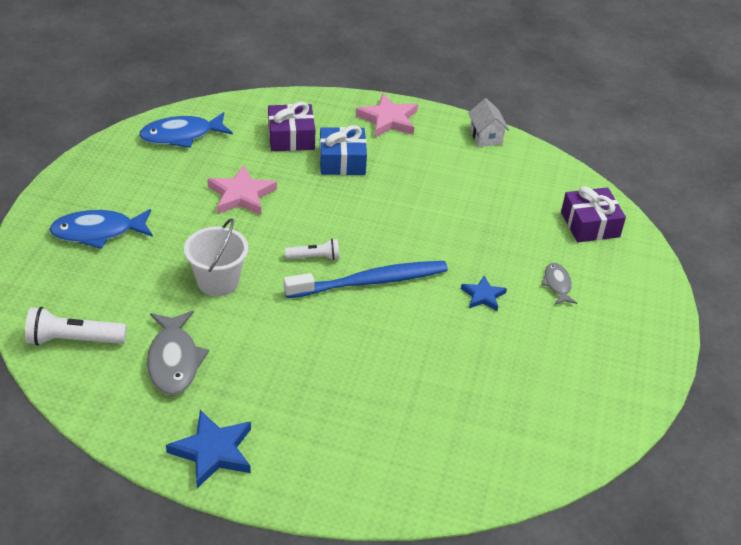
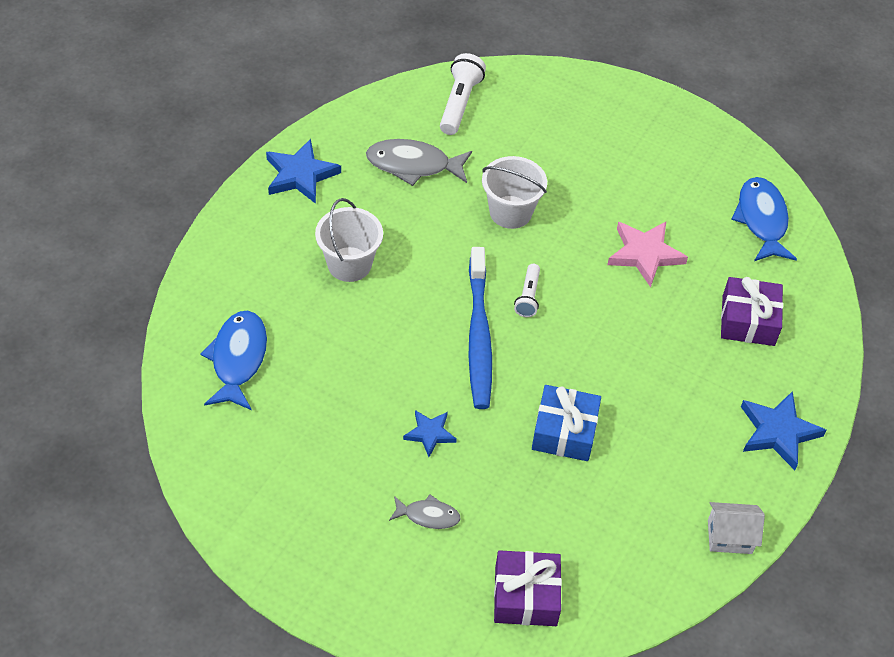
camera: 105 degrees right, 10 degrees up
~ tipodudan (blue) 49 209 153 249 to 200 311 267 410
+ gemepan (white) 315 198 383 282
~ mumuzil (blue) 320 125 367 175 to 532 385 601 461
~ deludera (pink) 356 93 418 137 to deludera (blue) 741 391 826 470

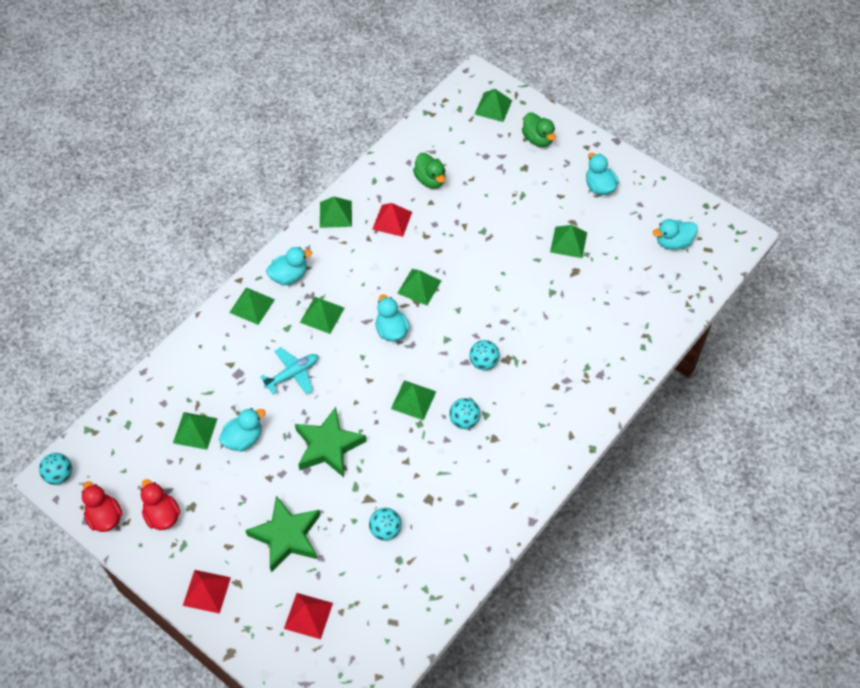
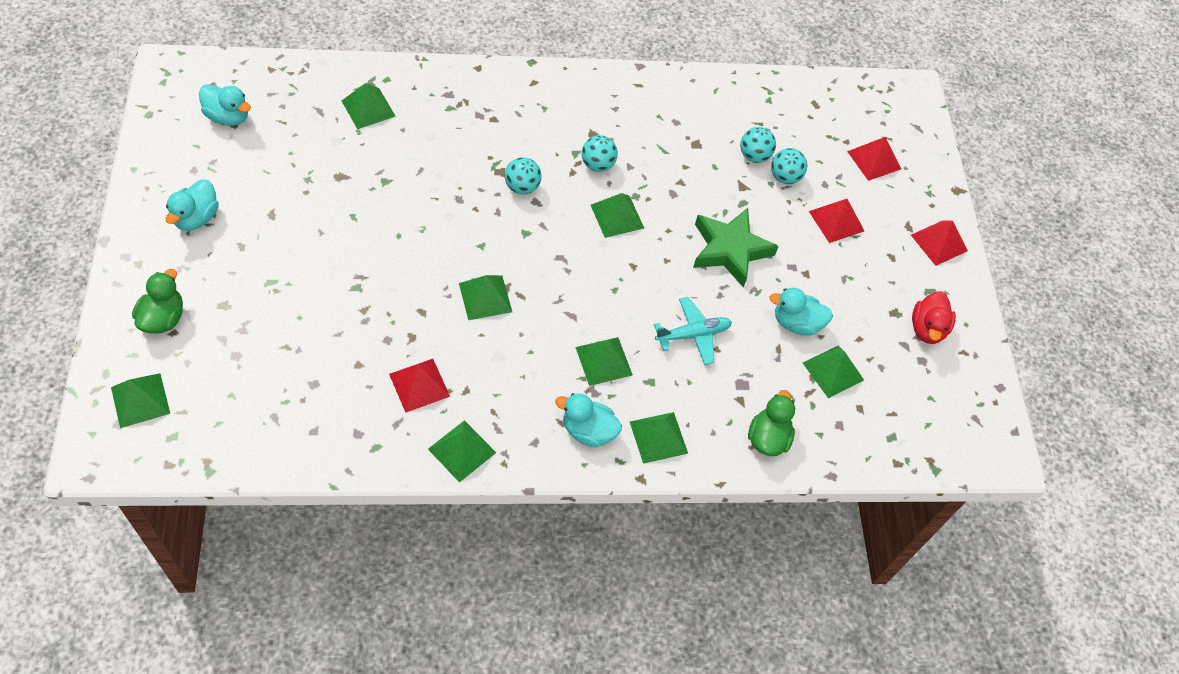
camera: 140 degrees left, 0 degrees up
~ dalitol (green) 550 225 587 258 to 342 83 396 129
~ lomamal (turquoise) 260 347 318 395 = 654 297 732 365 150 degrees clockwise
~ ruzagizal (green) 413 153 445 189 to 748 390 795 456
~ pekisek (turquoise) 39 453 72 485 to 771 148 807 184
~ deludera (green) 245 496 320 572 to dalitol (red) 809 199 864 243
- ruzagizal (red) 82 481 122 532
- ruzagizal (turquoise) 375 295 410 341

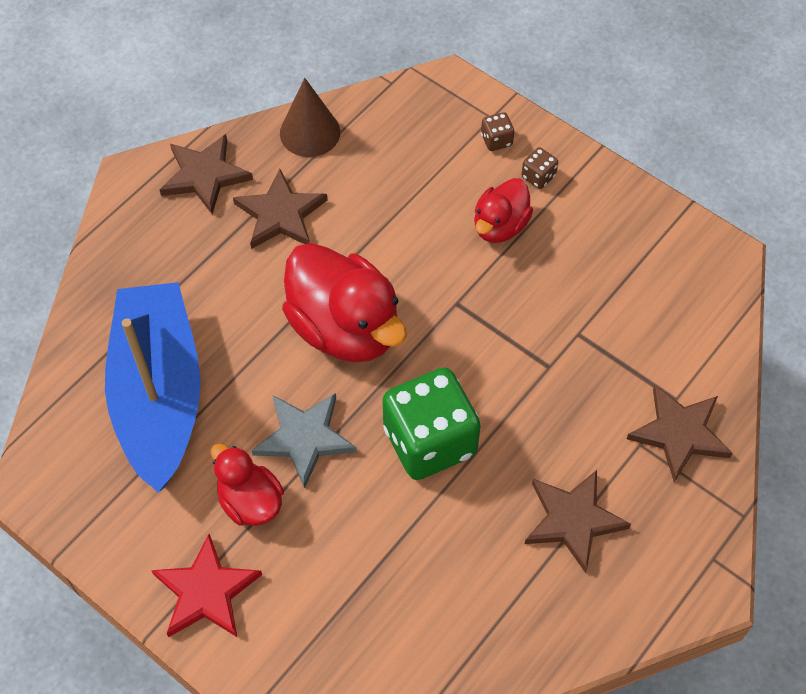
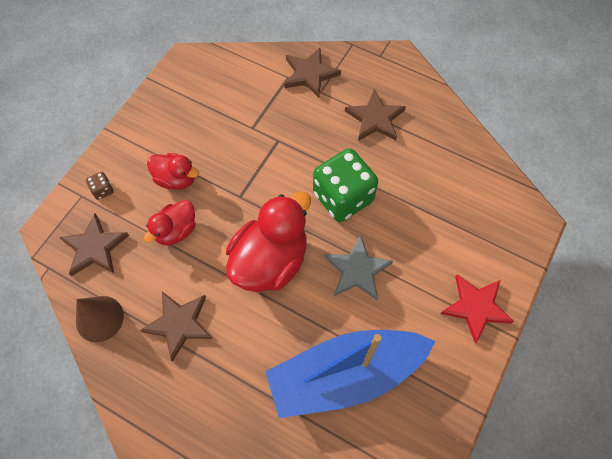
camera: 100 degrees left, 5 degrees up
~ deludera (brown) 159 134 253 214 to 59 214 129 276
~ ruzagizal (red) 211 443 284 526 to 144 200 196 246
- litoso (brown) 521 147 558 189

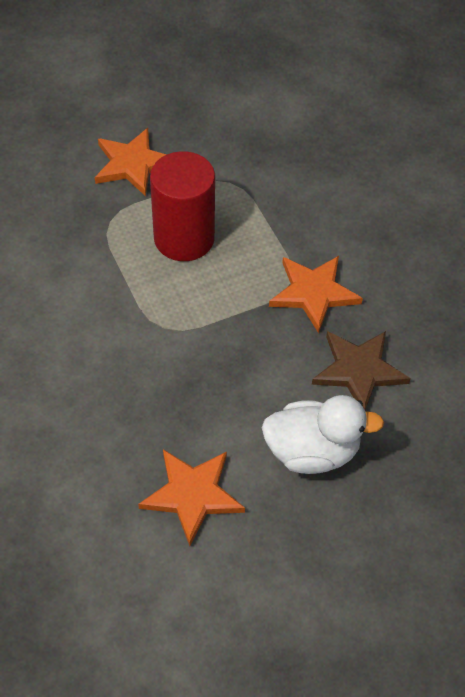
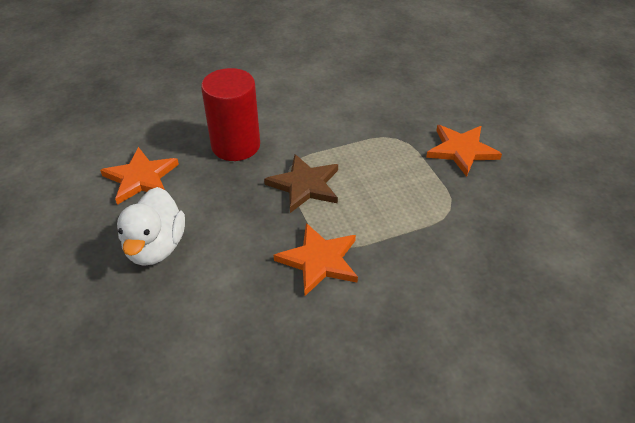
camera: 95 degrees right, 10 degrees down
~ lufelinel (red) 150 151 215 261 to 201 68 260 161
~ deludera (brown) 312 331 411 410 to 264 154 338 213

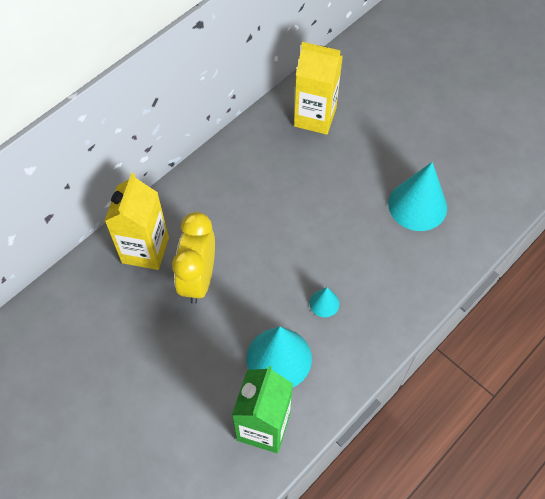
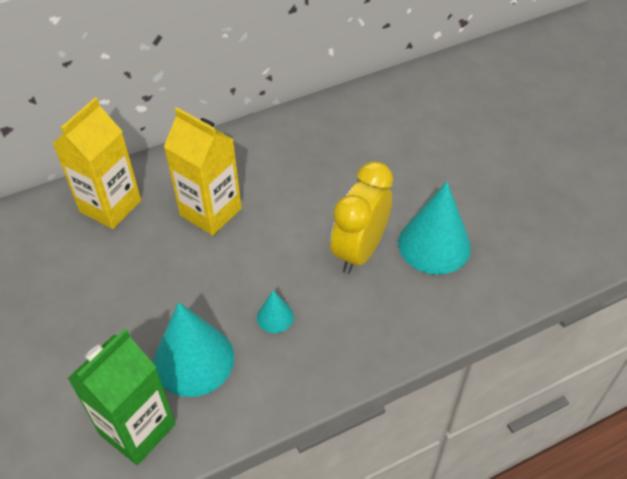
camera: 20 degrees right, 10 degrees down
~ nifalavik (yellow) 294 42 343 135 to 164 108 242 236
~ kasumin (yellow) 172 212 215 304 to 331 161 393 274

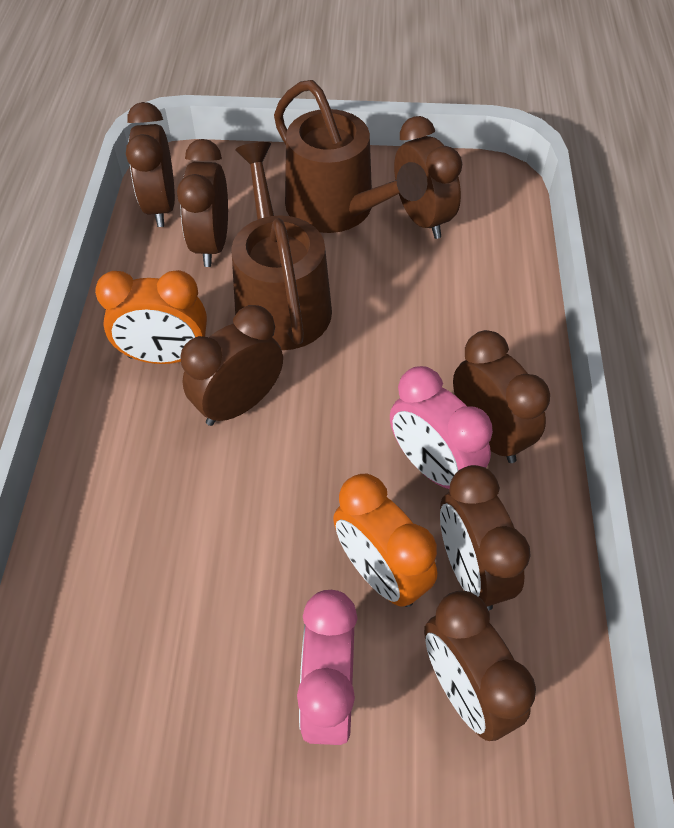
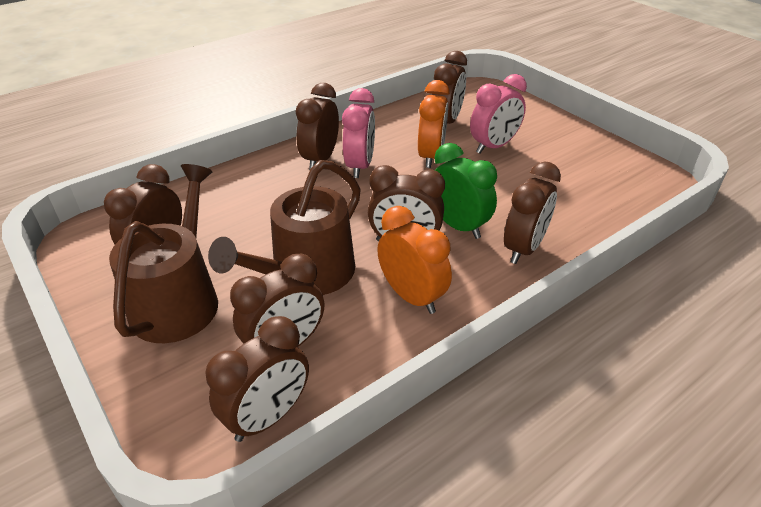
camera: 130 degrees left, 15 degrees down
+ kasumin (green) 434 143 497 239
~ kasumin (brown) 440 465 530 610 to 504 162 561 264

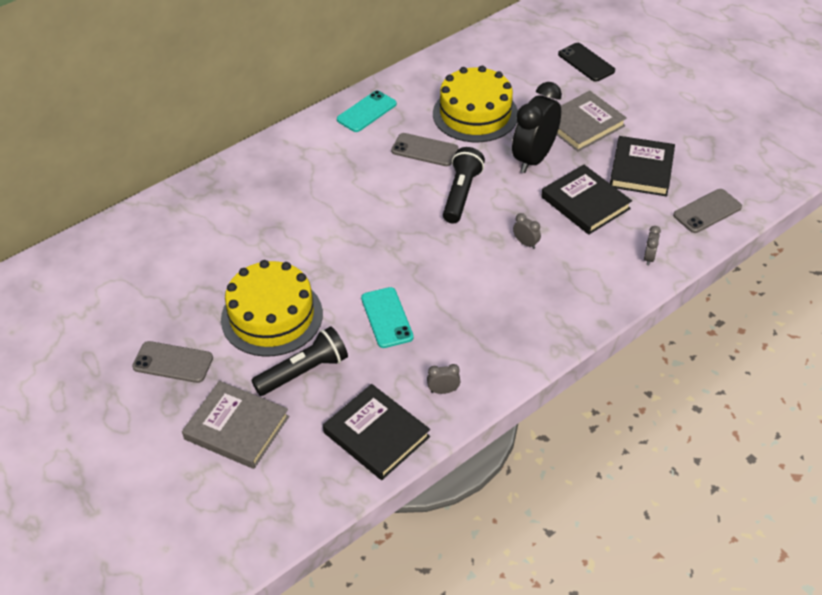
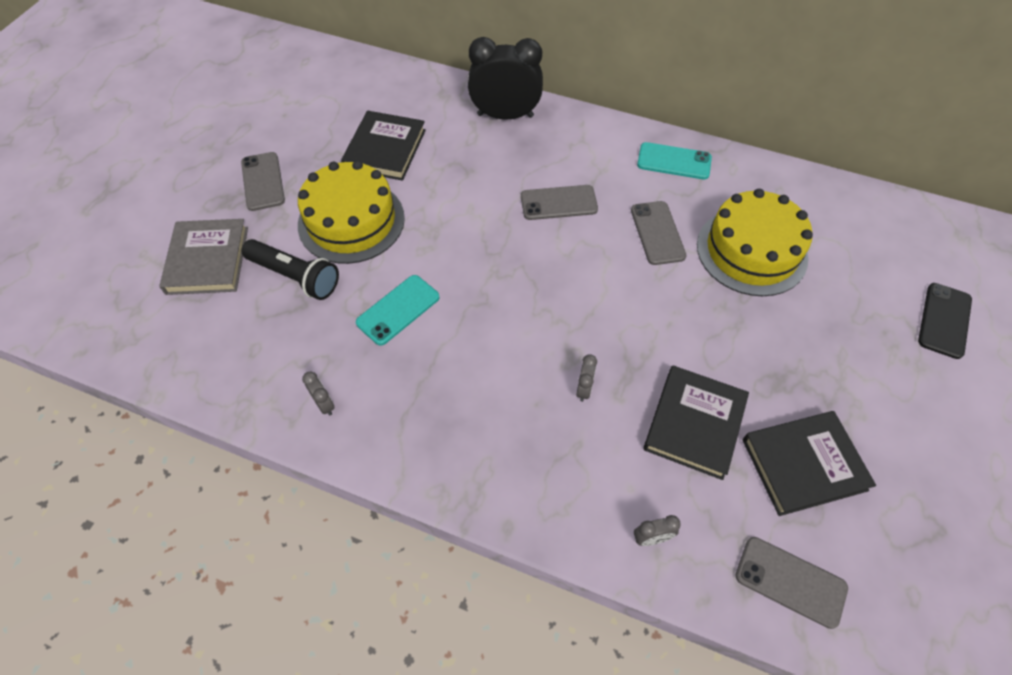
camera: 60 degrees right, 10 degrees up
~ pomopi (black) 323 384 430 480 to 341 111 426 181
~ kasumin (black) 512 82 562 173 to 468 37 543 120
+ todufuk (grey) 521 185 598 220
- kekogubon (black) 443 147 485 223
- pomopi (grey) 557 91 627 152

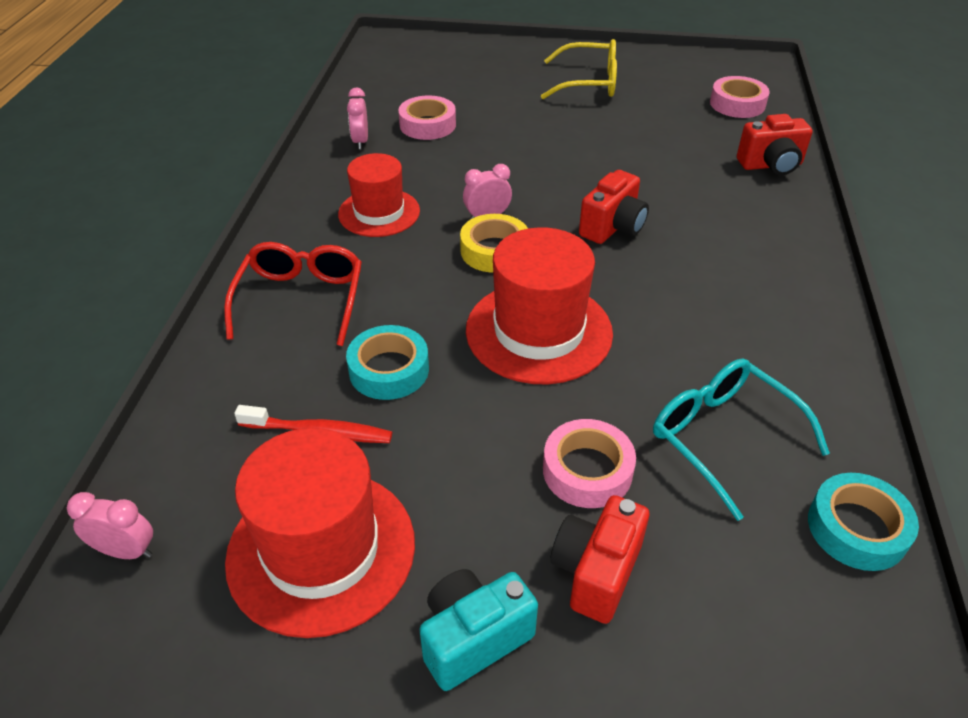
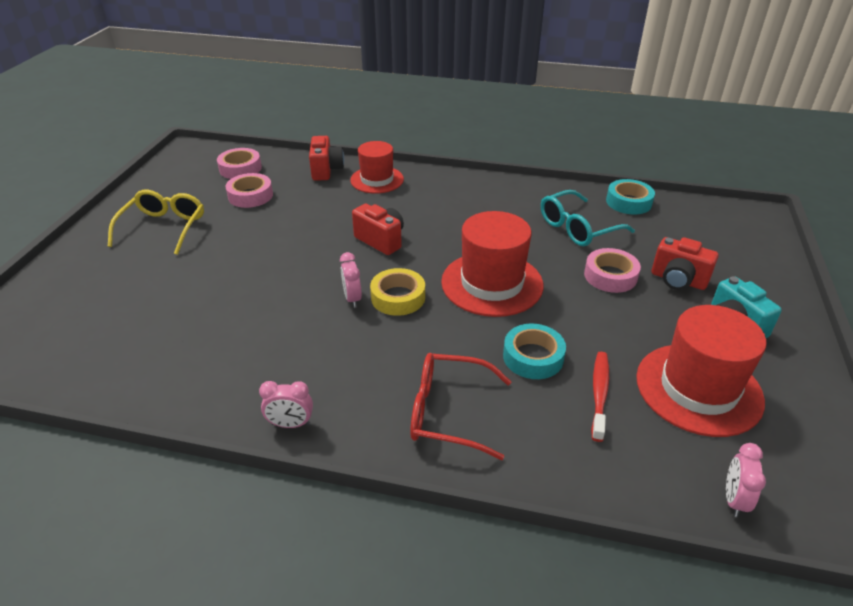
camera: 85 degrees left, 5 degrees down
~ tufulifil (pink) 398 96 456 140 to 225 173 273 208
~ kasumin (pink) 347 88 368 150 to 259 381 313 428
~ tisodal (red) 338 153 420 237 to 350 141 404 194

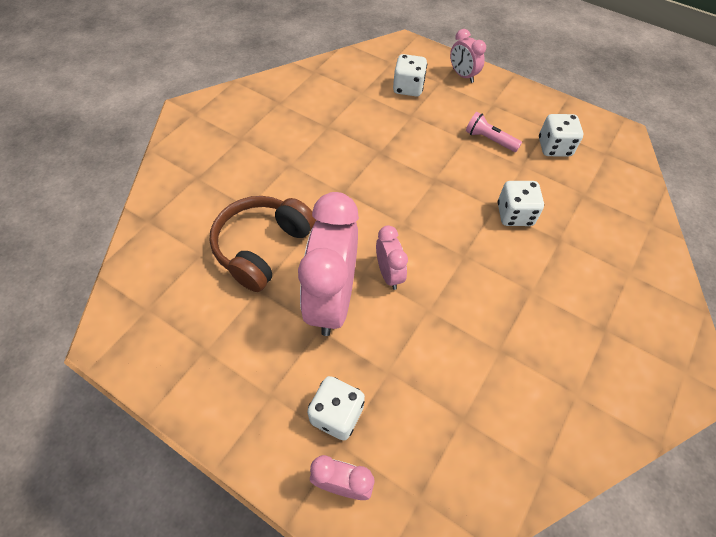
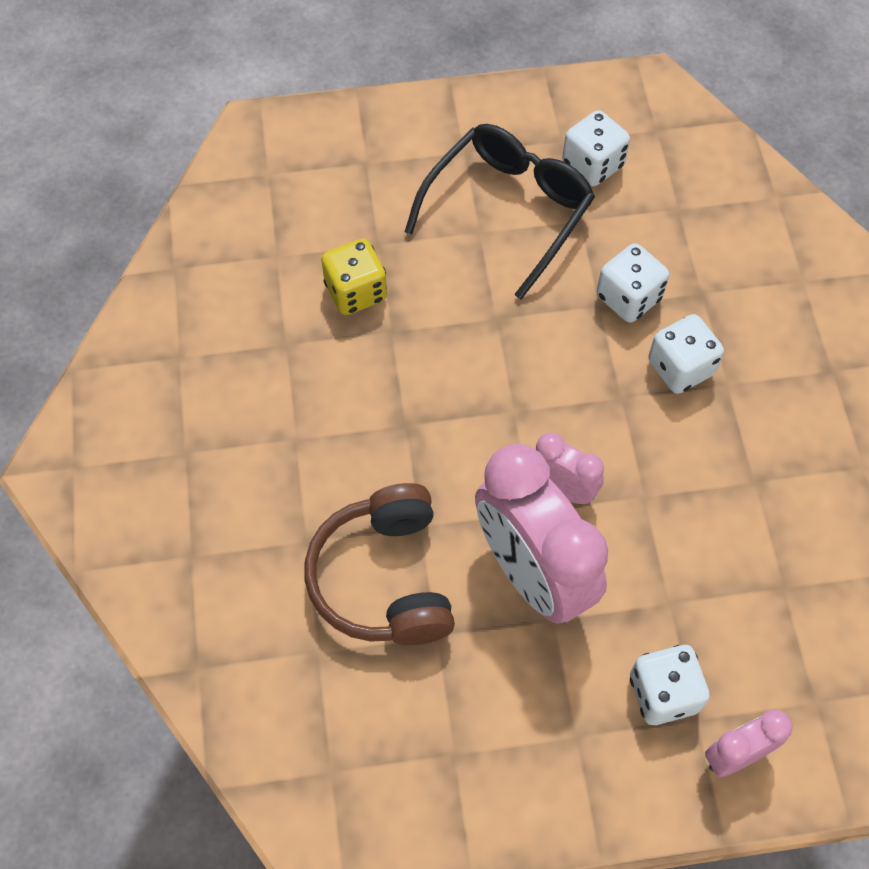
camera: 40 degrees left, 5 degrees up
+ litoso (yellow) 321 239 387 315
~ kekogubon (pink) 466 112 522 152 to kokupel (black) 405 124 595 299
~ litoso (white) 393 54 427 96 to 648 314 724 394
- kasumin (pink) 450 29 486 83

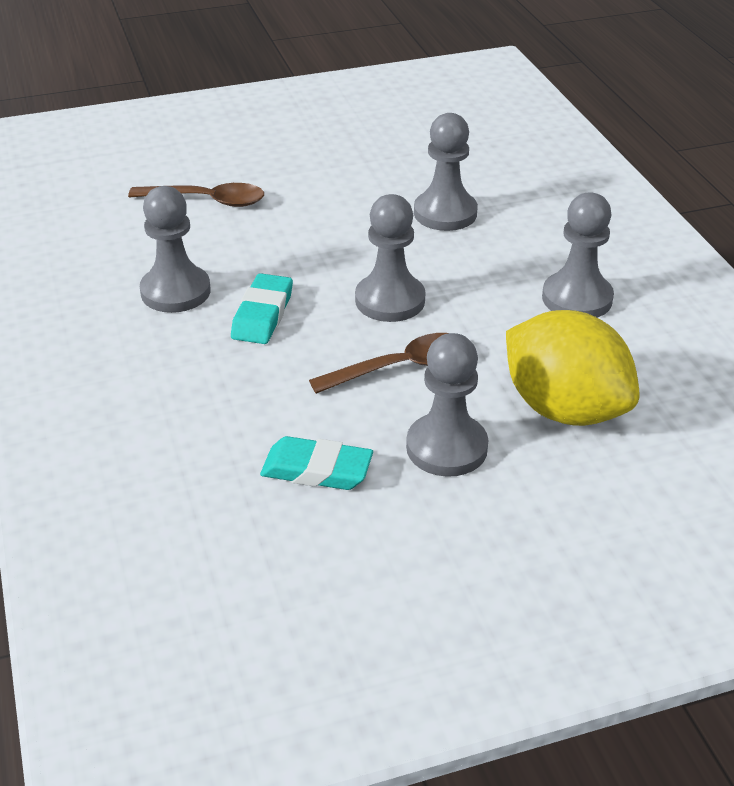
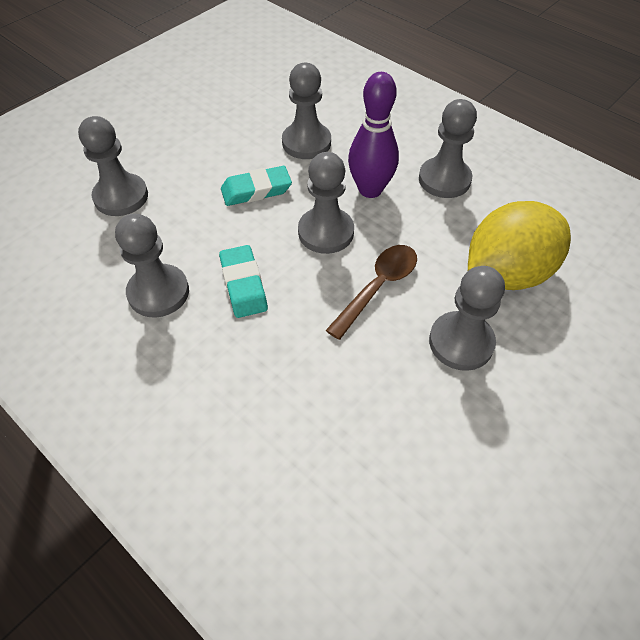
camera: 30 degrees left, 15 degrees up
~ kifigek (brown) 128 183 264 207 to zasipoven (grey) 78 116 148 216
~ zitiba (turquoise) 260 436 373 490 to 221 166 292 206
+ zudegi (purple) 348 72 399 198
~ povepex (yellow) 506 310 640 426 = 468 201 571 290 45 degrees counterclockwise

